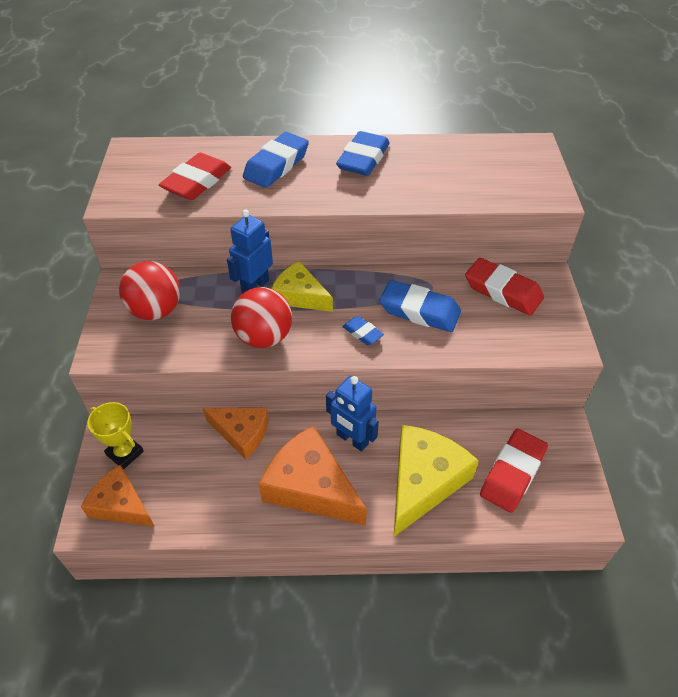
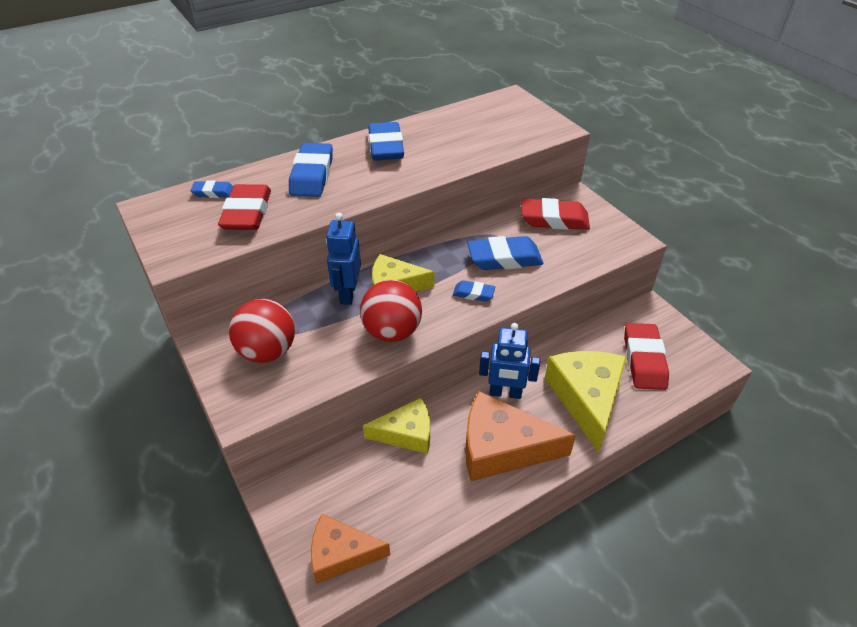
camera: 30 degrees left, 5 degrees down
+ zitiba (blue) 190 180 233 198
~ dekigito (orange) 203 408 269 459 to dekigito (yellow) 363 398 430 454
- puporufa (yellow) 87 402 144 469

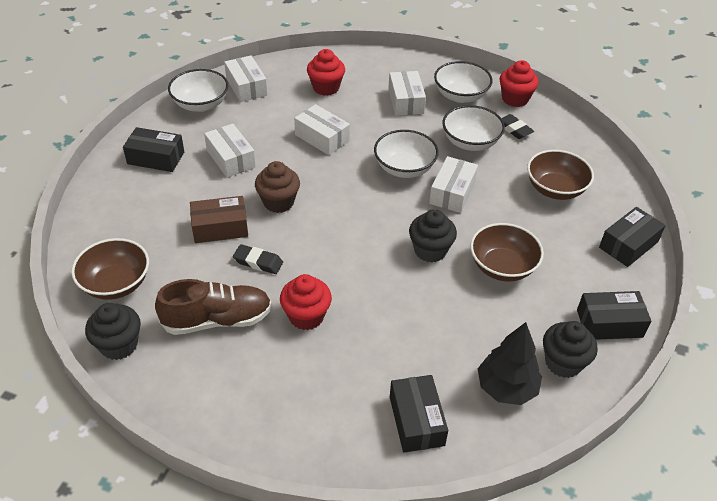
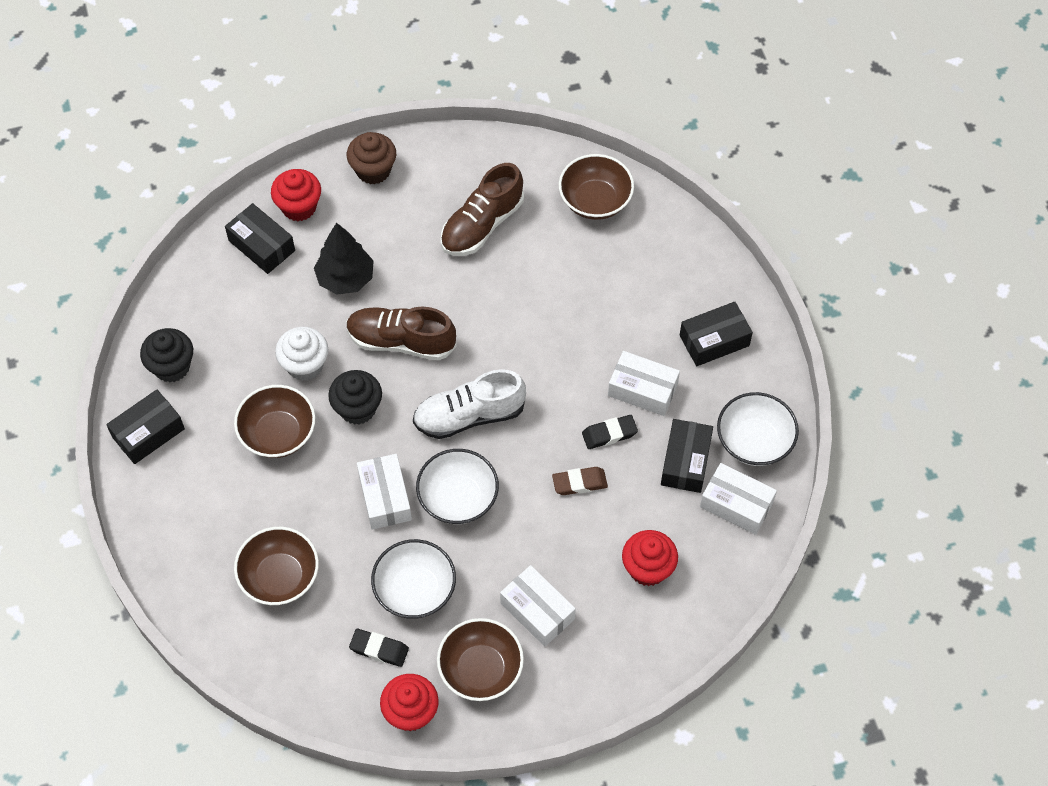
camera: 145 degrees right, 15 degrees up
~ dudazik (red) 280 274 332 330 to 271 169 321 221
+ dudazik (white) 275 327 328 381
~ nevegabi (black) 478 322 542 405 to 314 223 374 295
+ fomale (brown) 346 307 457 360
~ dudazik (brown) 255 161 300 213 to 347 132 396 185
+ fomale (white) 413 369 526 439
~ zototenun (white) 434 61 493 103 to zototenun (brown) 437 618 524 701
~ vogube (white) 294 104 350 155 to zitiba (brown) 552 467 608 495
~ zitiba (black) 233 244 283 274 to 582 415 638 449
~ vogube (black) 599 207 666 267 to 661 419 713 493
- dudazik (black) 85 303 141 360
- vogube (brown) 190 196 248 243

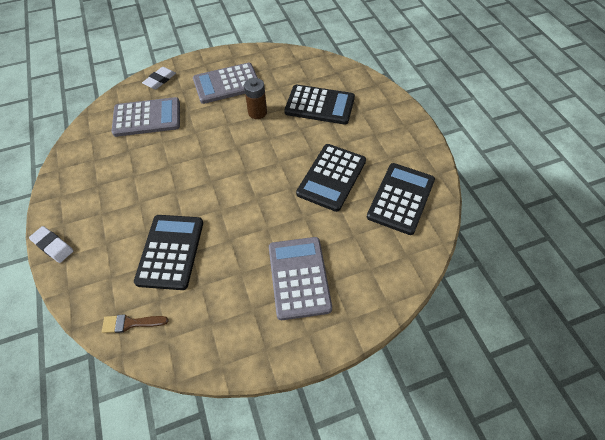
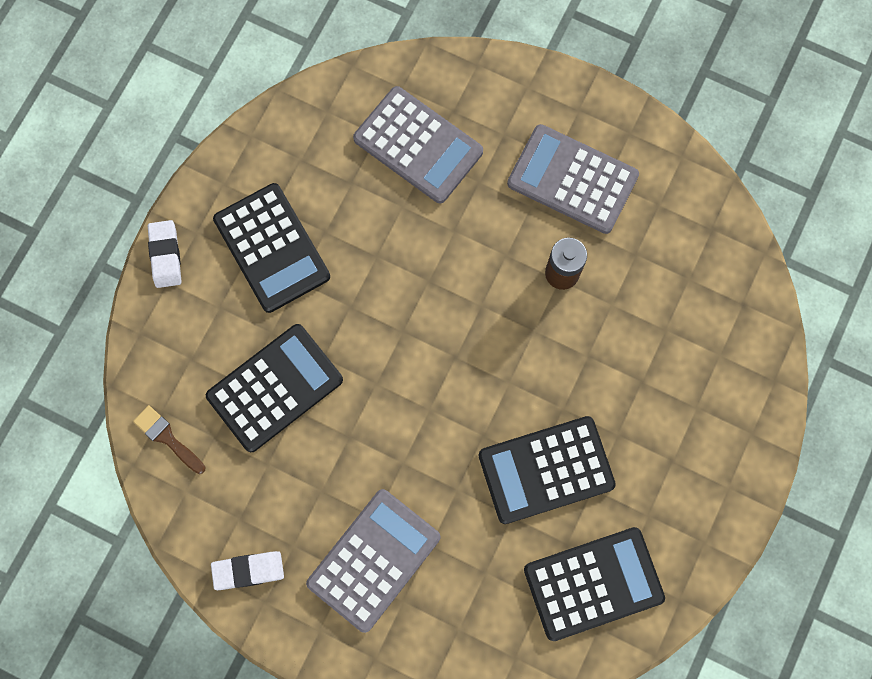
camera: 45 degrees right, 20 degrees up
~ zitiba (white) 142 67 176 89 to 211 551 284 590
~ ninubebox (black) 284 84 355 125 to 213 183 330 313

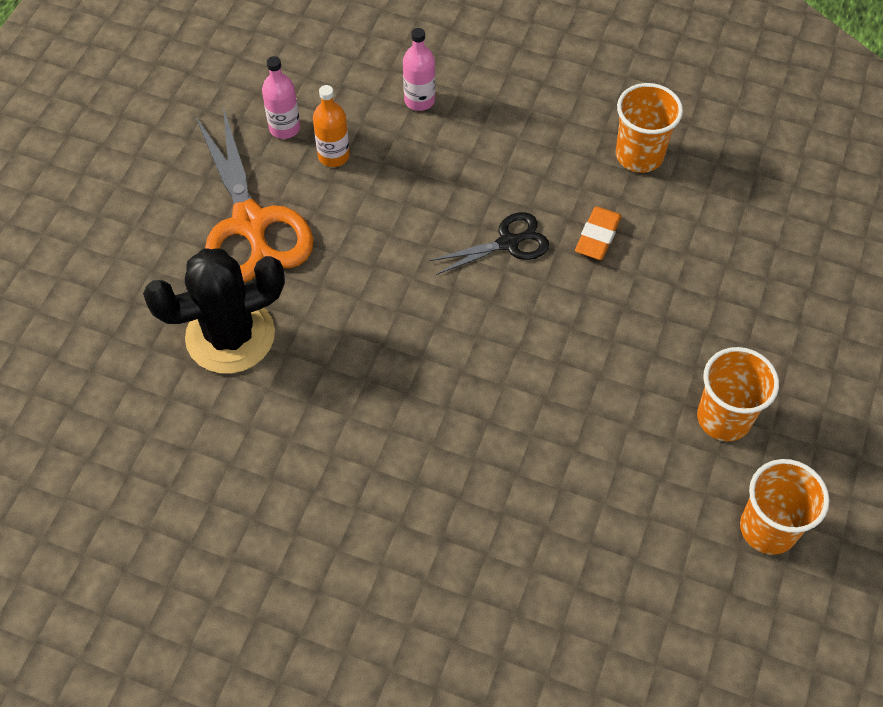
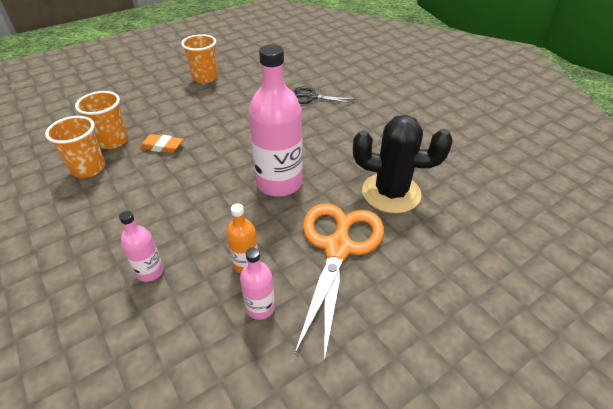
camera: 145 degrees left, 15 degrees down
~ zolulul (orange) 740 459 829 555 to 75 91 128 149
~ zitiba (orange) 575 207 622 260 = 140 134 183 153 45 degrees clockwise
+ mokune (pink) 248 44 303 197
~ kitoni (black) 430 212 549 275 to 294 87 355 104

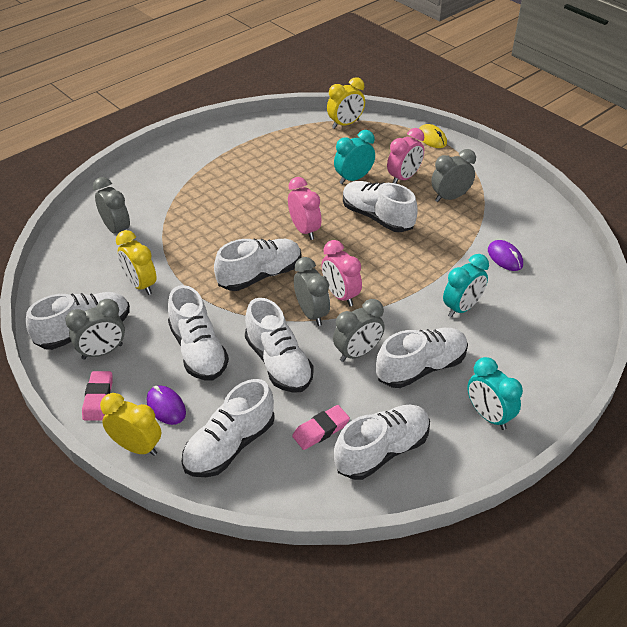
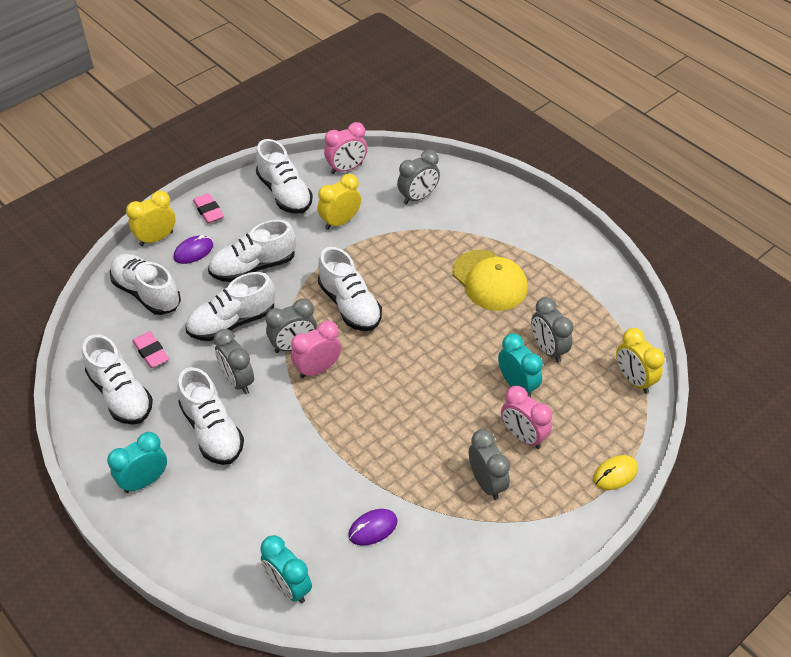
camera: 90 degrees right, 5 degrees up
~ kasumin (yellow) 100 393 161 456 = 126 191 176 246 150 degrees counterclockwise
~ zitiba (pink) 82 371 113 421 = 193 193 224 223 60 degrees clockwise
~ kasumin (turquoise) 443 254 489 318 to 260 535 312 603
~ kasumin (pink) 288 177 322 240 to 324 122 367 174
+ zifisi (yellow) 452 250 528 311
~ kasumin (grey) 65 299 125 360 to 531 297 573 363
- fomale (white) 343 181 418 232

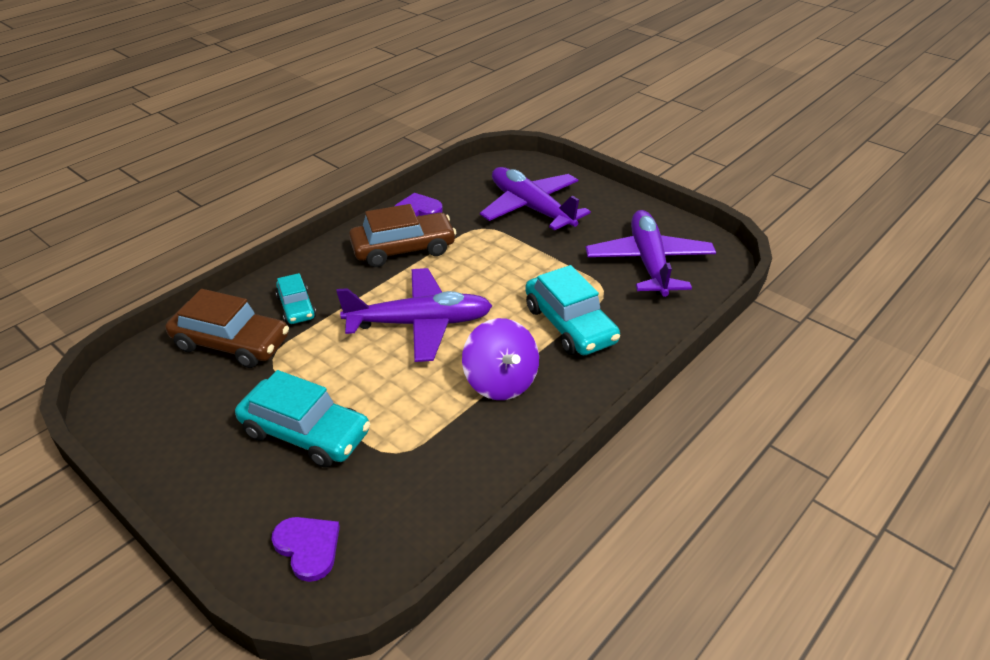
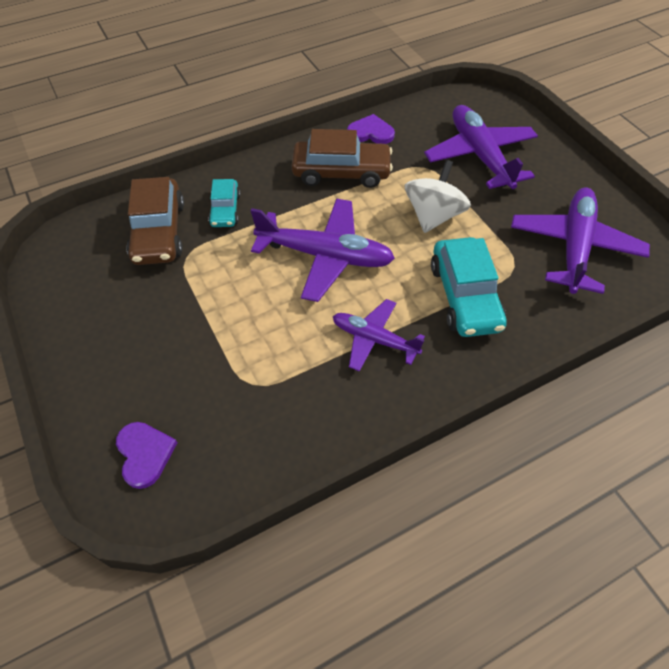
camera: 20 degrees right, 15 degrees up
~ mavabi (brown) 165 289 289 368 = 126 177 184 265 45 degrees clockwise
~ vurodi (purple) 462 318 539 400 to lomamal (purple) 333 299 425 372
+ vurodi (white) 405 160 471 233
- mavabi (turquoise) 235 370 370 468

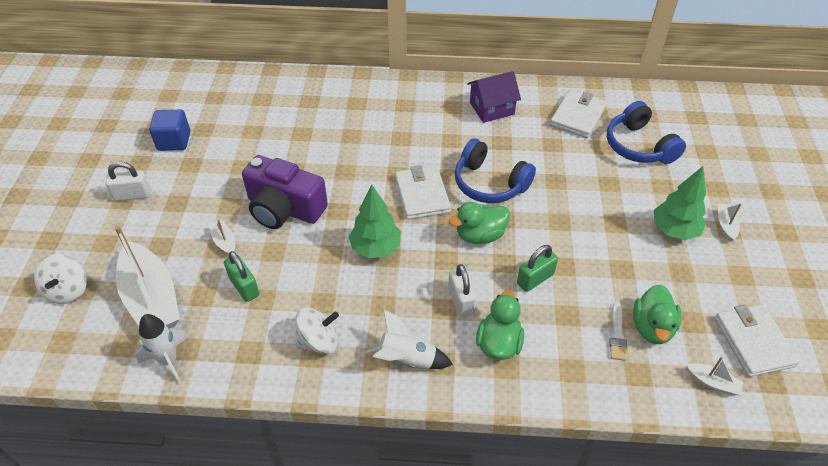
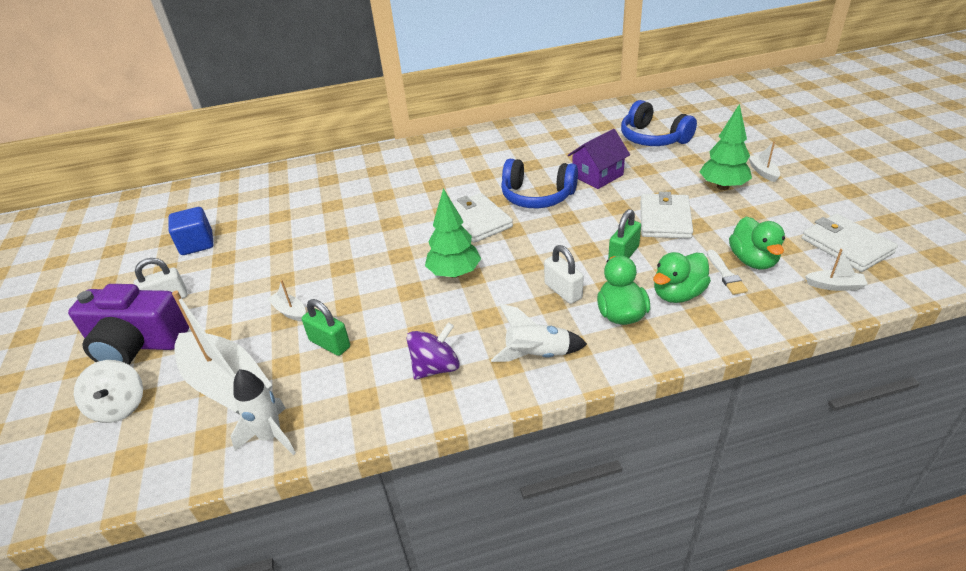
camera: 15 degrees left, 10 degrees down
~ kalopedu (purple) 242 155 328 229 to 68 284 189 365
~ vurodi (white) 295 307 339 354 to vurodi (purple) 406 322 460 379
~ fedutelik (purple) 467 71 521 123 to 568 129 630 189
~ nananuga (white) 550 90 607 138 to 640 191 693 239
~ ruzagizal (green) 449 202 510 244 to 653 252 711 303

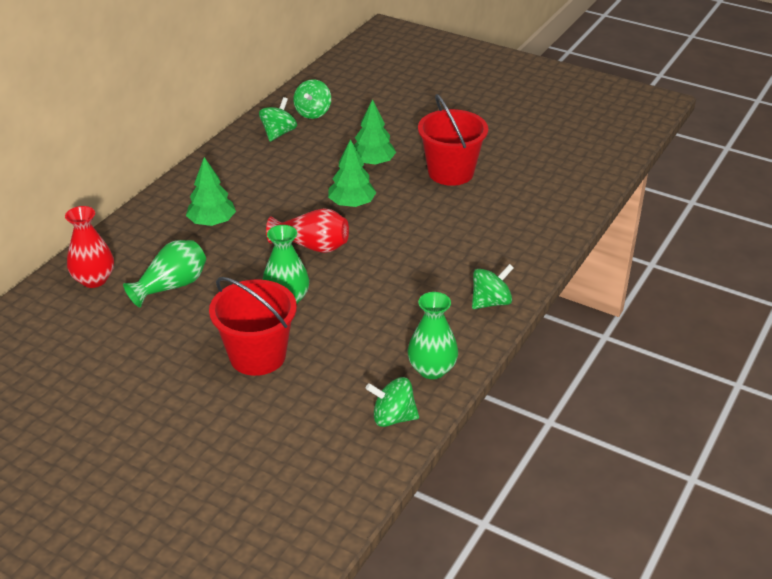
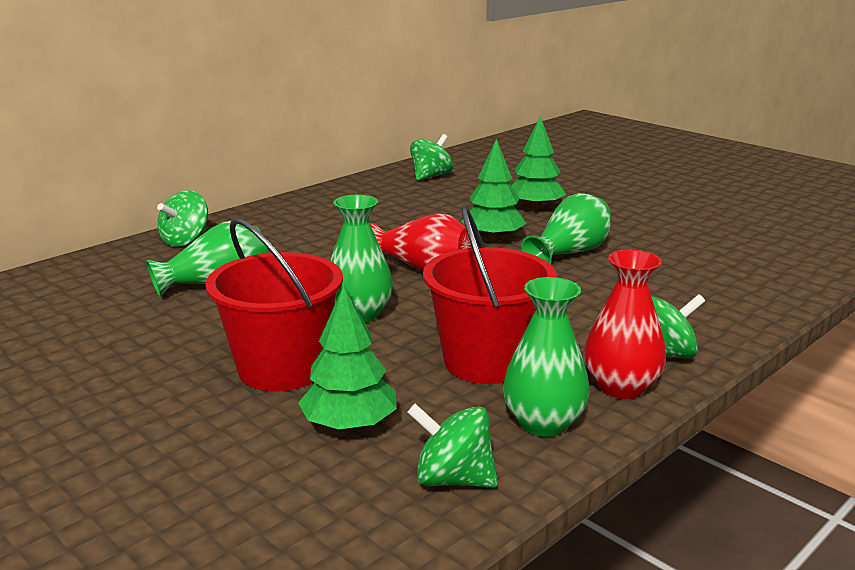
camera: 15 degrees right, 15 degrees down
~ vurodi (green) 293 79 331 119 to 157 190 208 247
~ nevegabi (green) 186 157 236 226 to 298 285 397 431
~ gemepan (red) 418 94 488 186 to 423 207 557 384
+ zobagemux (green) 521 193 611 264
~ zobagemux (red) 65 206 114 288 to 584 250 666 399

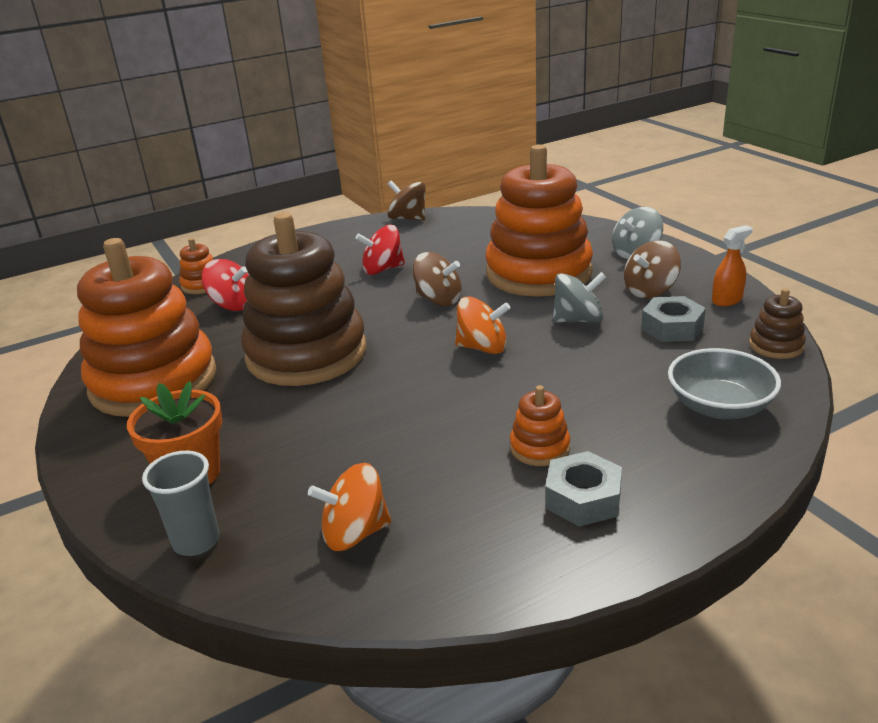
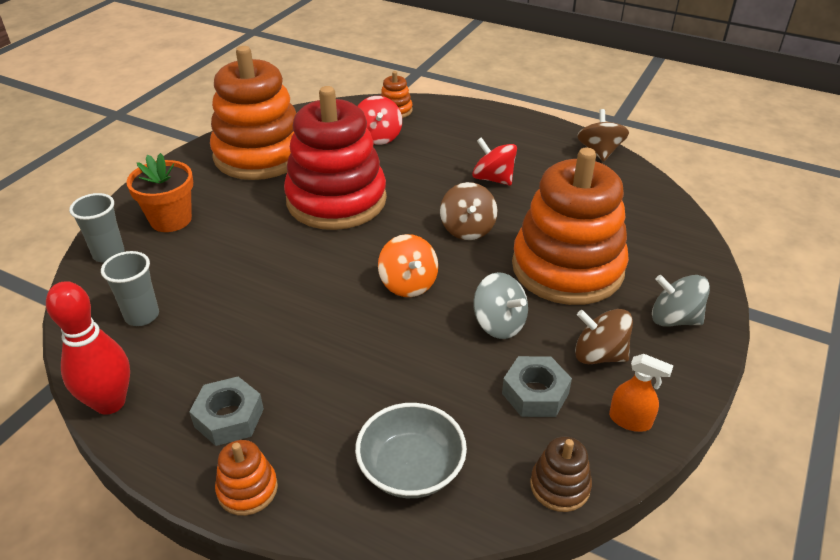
camera: 55 degrees right, 10 degrees up
+ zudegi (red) 46 281 130 415
~ vurodi (orange) 308 463 391 551 to zolulul (grey) 101 251 159 326
~ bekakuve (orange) 510 385 570 466 to 215 440 278 516
~ bekakuve (brown) 241 212 367 386 to bekakuve (red) 284 86 387 230

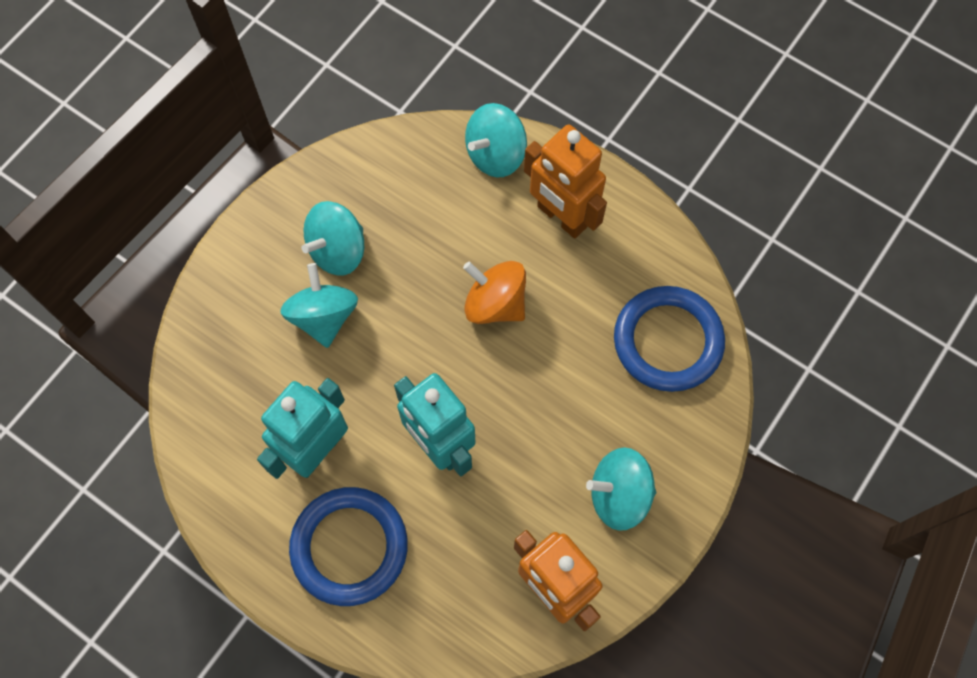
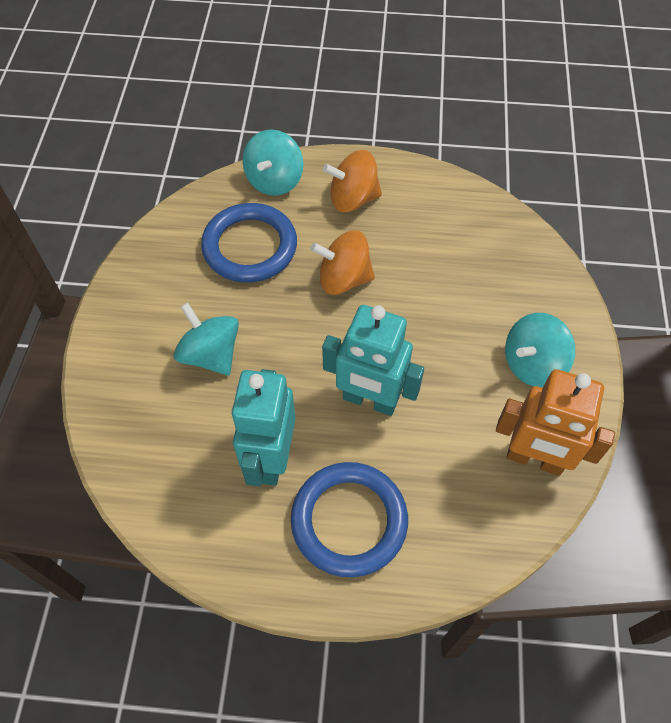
camera: 30 degrees left, 10 degrees down
~ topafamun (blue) 614 286 725 392 to 201 203 297 283
~ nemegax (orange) 524 124 607 239 to vurodi (orange) 323 150 382 212
- vurodi (turquoise) 302 201 364 276

